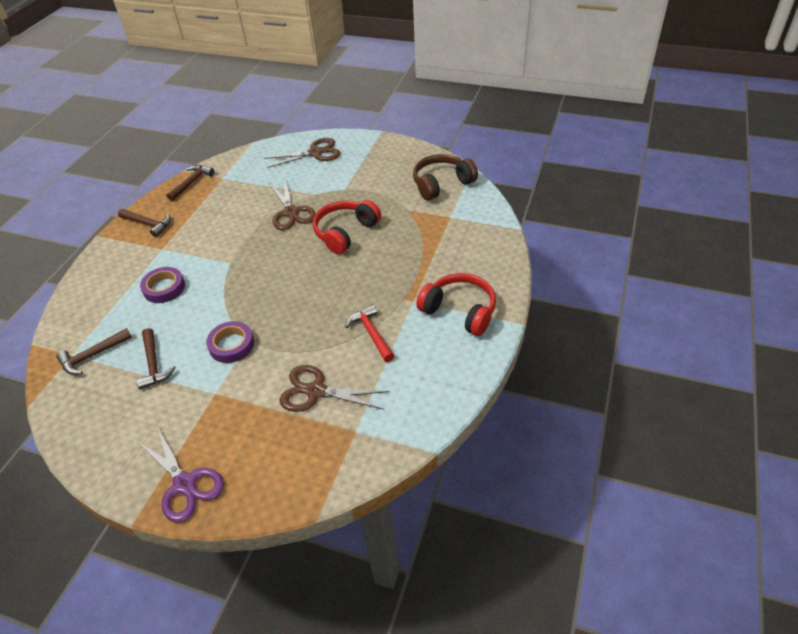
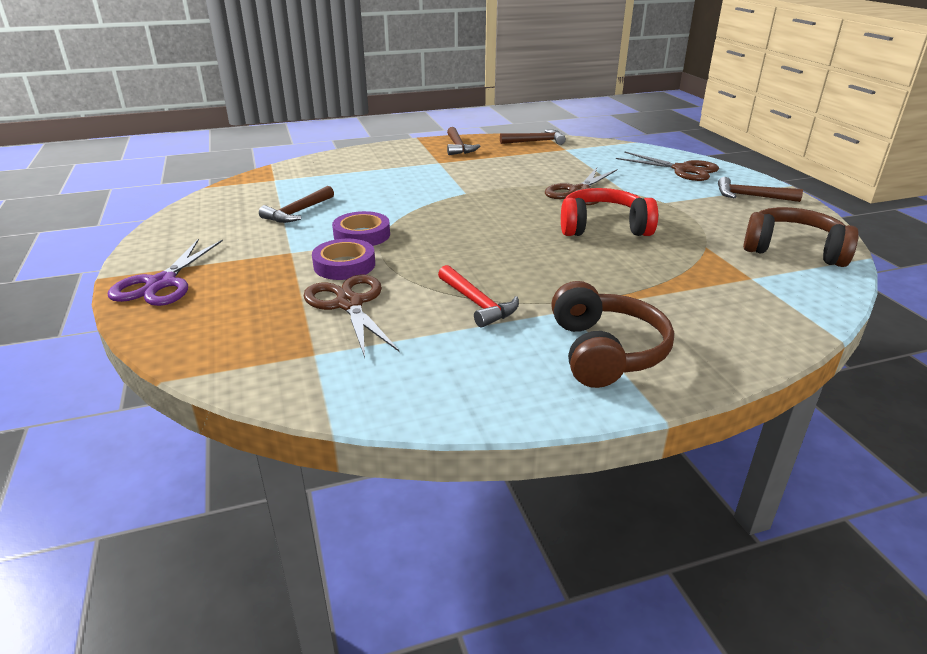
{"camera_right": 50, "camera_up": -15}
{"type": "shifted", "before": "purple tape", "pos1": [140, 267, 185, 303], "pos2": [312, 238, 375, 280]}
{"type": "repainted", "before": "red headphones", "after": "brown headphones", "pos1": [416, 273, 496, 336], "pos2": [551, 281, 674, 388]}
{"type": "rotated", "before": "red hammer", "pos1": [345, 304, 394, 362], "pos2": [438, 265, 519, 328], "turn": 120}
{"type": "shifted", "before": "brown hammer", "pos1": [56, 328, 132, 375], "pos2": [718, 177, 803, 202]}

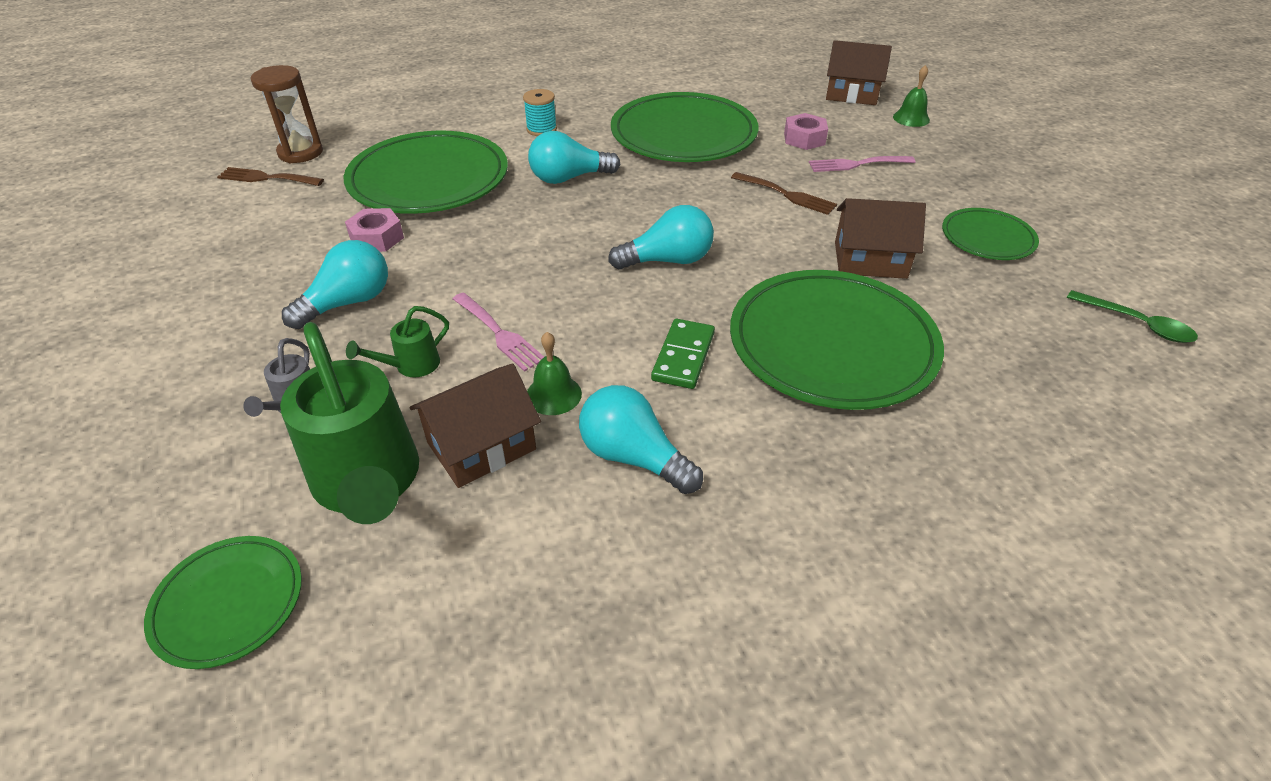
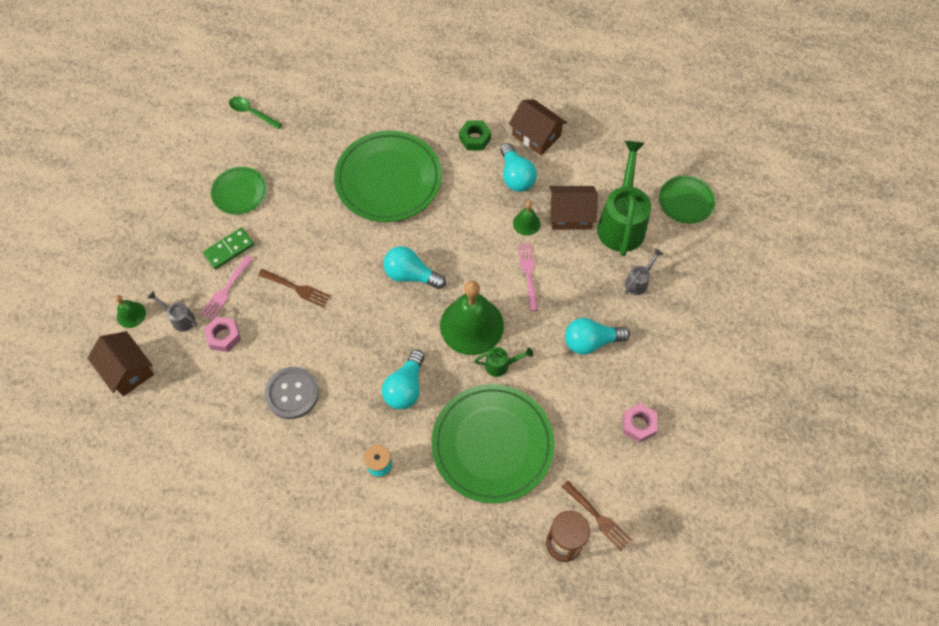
{"camera_right": -145, "camera_up": 20}
{"type": "swapped", "before": "green plate", "after": "grey button", "pos1": [611, 92, 759, 162], "pos2": [264, 367, 319, 419]}
{"type": "rotated", "before": "turquoise light bulb", "pos1": [528, 131, 620, 184], "pos2": [382, 350, 425, 409], "turn": 90}
{"type": "rotated", "before": "pink fork", "pos1": [809, 156, 915, 172], "pos2": [200, 255, 253, 320], "turn": 90}
{"type": "rotated", "before": "brown fork", "pos1": [731, 172, 837, 215], "pos2": [258, 269, 330, 307], "turn": 135}
{"type": "shifted", "before": "brown house", "pos1": [835, 198, 926, 279], "pos2": [509, 99, 567, 155]}
{"type": "shifted", "before": "pink nut", "pos1": [345, 208, 404, 252], "pos2": [623, 403, 658, 443]}
{"type": "rotated", "before": "green spoon", "pos1": [1067, 290, 1198, 343], "pos2": [229, 97, 282, 129], "turn": -45}
{"type": "shifted", "before": "green watering can", "pos1": [346, 306, 449, 377], "pos2": [474, 347, 533, 377]}
{"type": "shifted", "before": "green domino", "pos1": [651, 319, 715, 389], "pos2": [203, 228, 254, 269]}
{"type": "new", "after": "green nut", "pos2": [459, 120, 491, 150]}
{"type": "new", "after": "green bell", "pos2": [440, 280, 504, 355]}
{"type": "new", "after": "grey watering can", "pos2": [147, 291, 197, 332]}

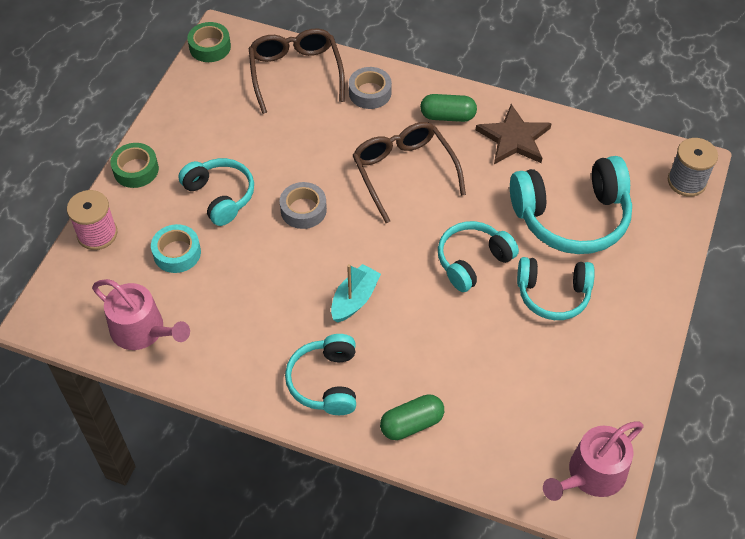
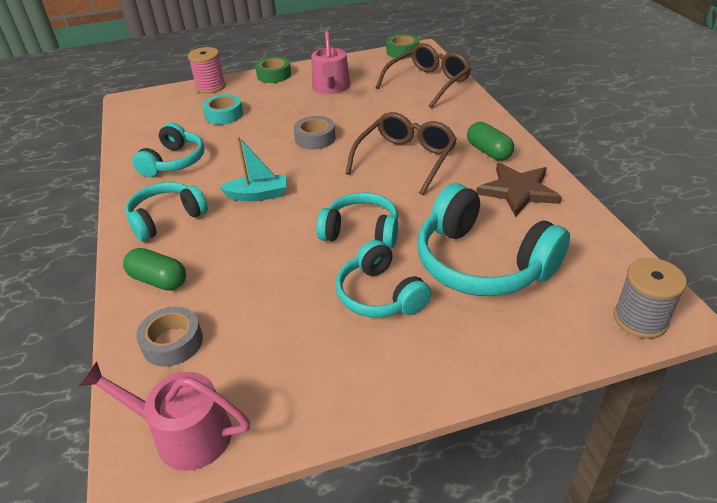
{"camera_right": 55, "camera_up": -15}
{"type": "shifted", "before": "grey tape", "pos1": [349, 67, 392, 109], "pos2": [136, 307, 203, 367]}
{"type": "shifted", "before": "turquoise headphones", "pos1": [178, 158, 254, 226], "pos2": [133, 123, 204, 177]}
{"type": "shifted", "before": "pink watering can", "pos1": [92, 279, 190, 350], "pos2": [311, 31, 350, 94]}

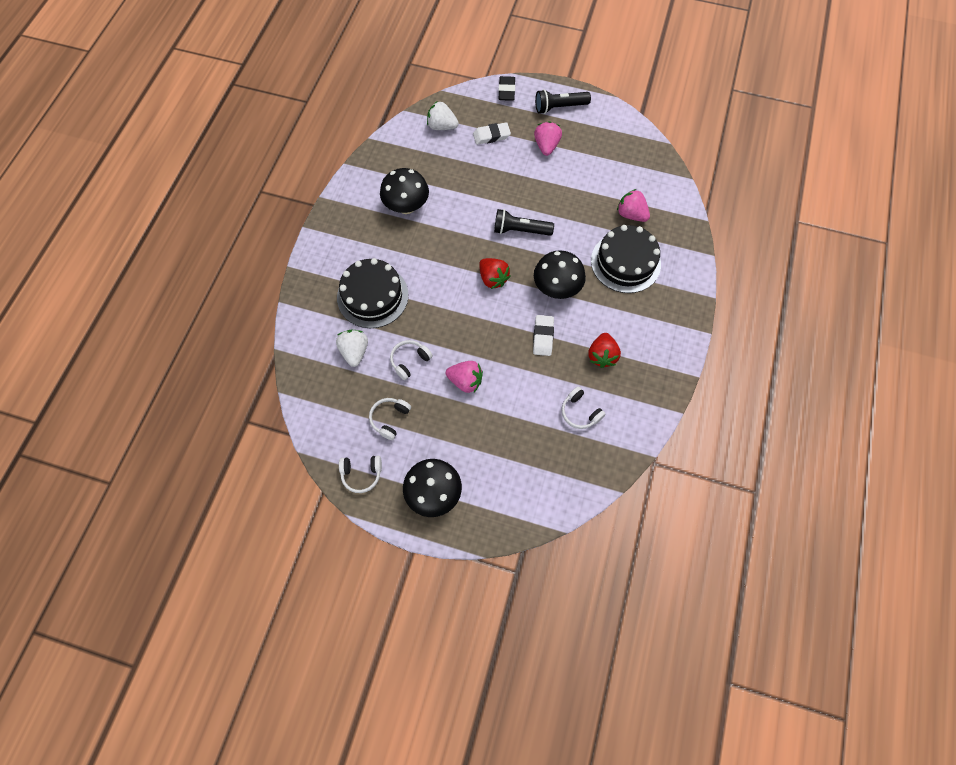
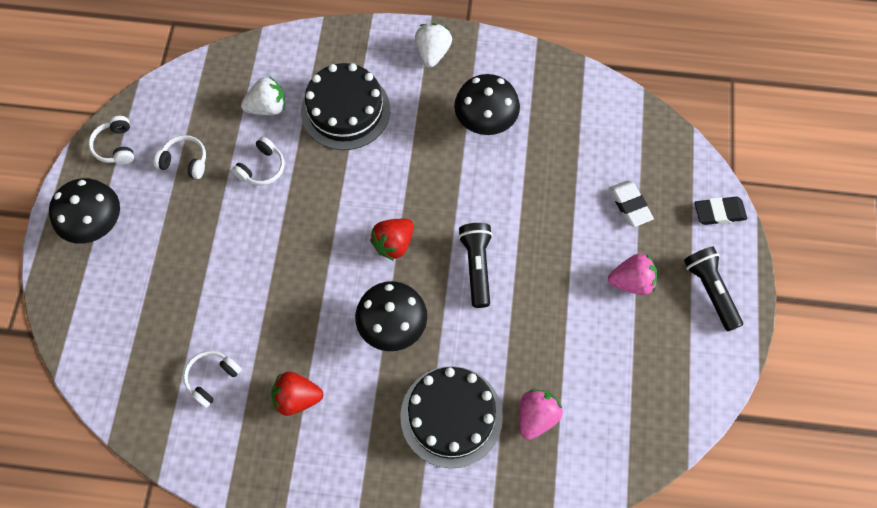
{"camera_right": 80, "camera_up": 0}
{"type": "shifted", "before": "white strawberry", "pos1": [427, 101, 459, 130], "pos2": [415, 23, 452, 67]}
{"type": "gone", "before": "white eraser", "pos1": [533, 315, 554, 356]}
{"type": "rotated", "before": "white headphones", "pos1": [390, 340, 433, 380], "pos2": [232, 136, 284, 186], "turn": 90}
{"type": "gone", "before": "pink strawberry", "pos1": [446, 361, 483, 393]}

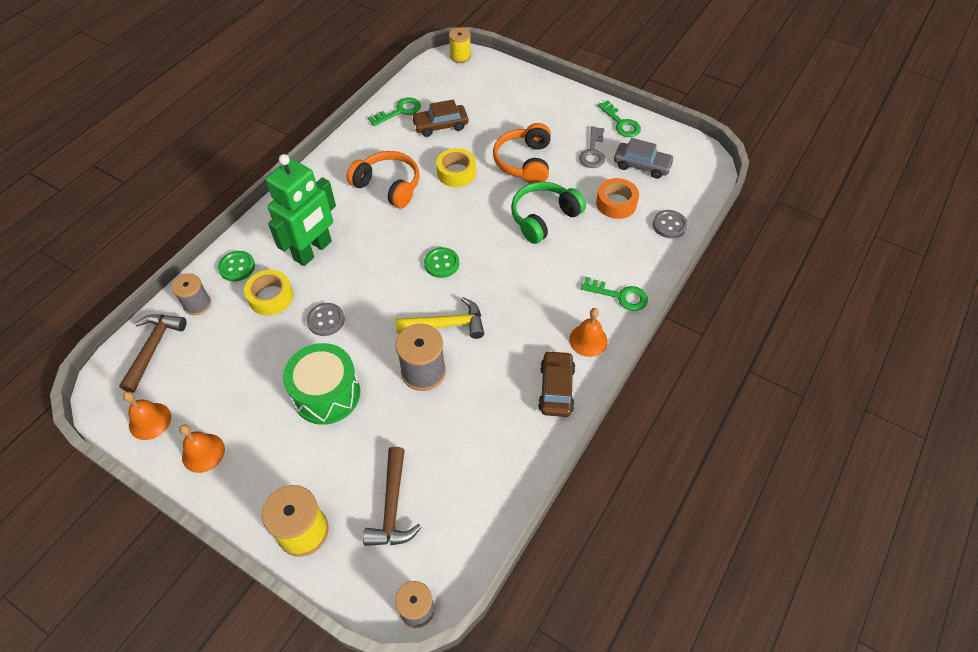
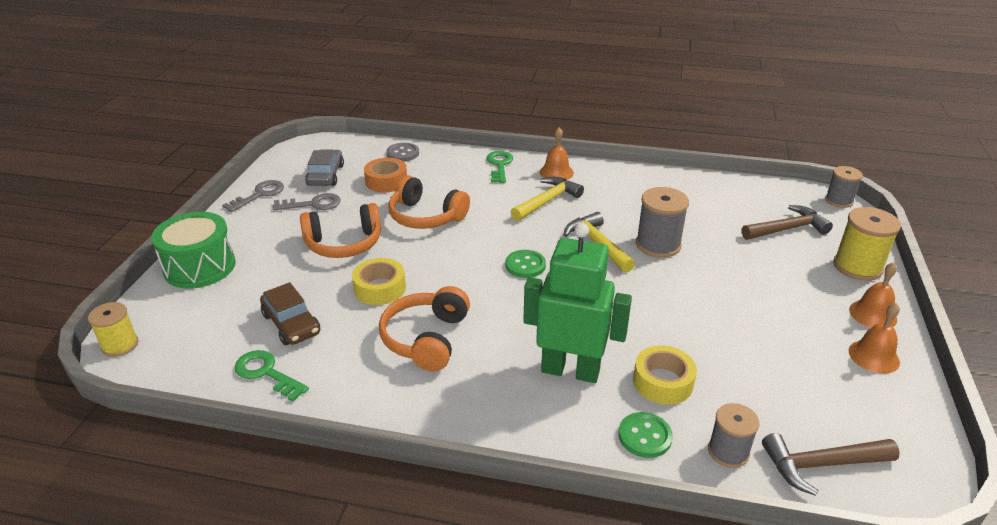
{"camera_right": -110, "camera_up": -20}
{"type": "repainted", "before": "green key", "after": "grey key", "pos1": [597, 100, 641, 137], "pos2": [222, 180, 284, 212]}
{"type": "repainted", "before": "green headphones", "after": "orange headphones", "pos1": [511, 182, 586, 244], "pos2": [388, 175, 470, 229]}
{"type": "gone", "before": "grey button", "pos1": [307, 303, 345, 336]}
{"type": "shifted", "before": "green drum", "pos1": [283, 343, 360, 425], "pos2": [151, 212, 236, 289]}
{"type": "gone", "before": "brown car", "pos1": [538, 350, 575, 417]}
{"type": "shifted", "before": "orange bell", "pos1": [123, 392, 171, 440], "pos2": [849, 262, 897, 328]}
{"type": "new", "after": "yellow hammer", "pos2": [511, 177, 584, 221]}

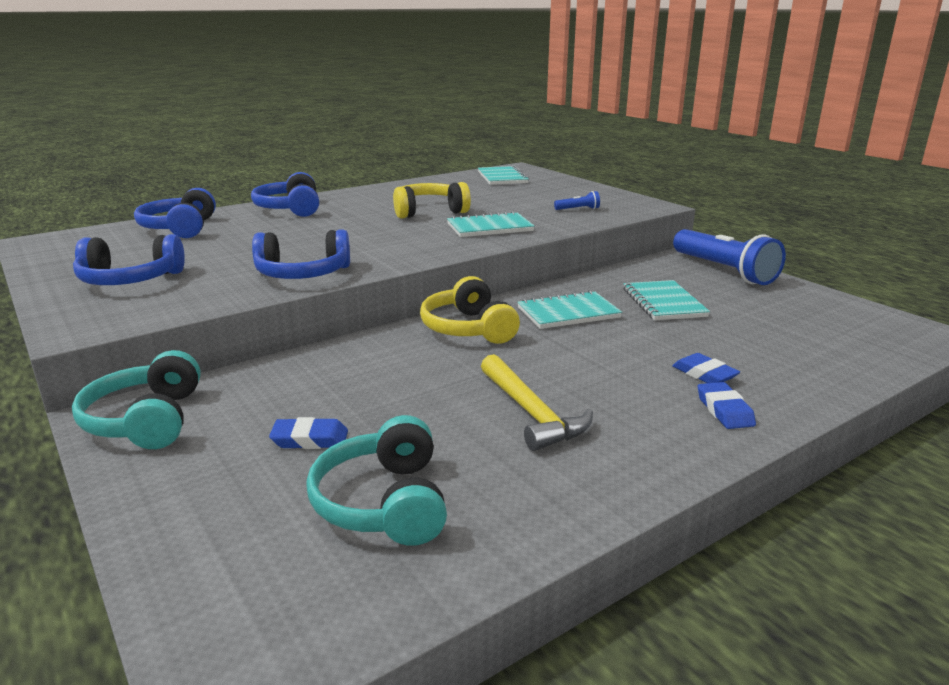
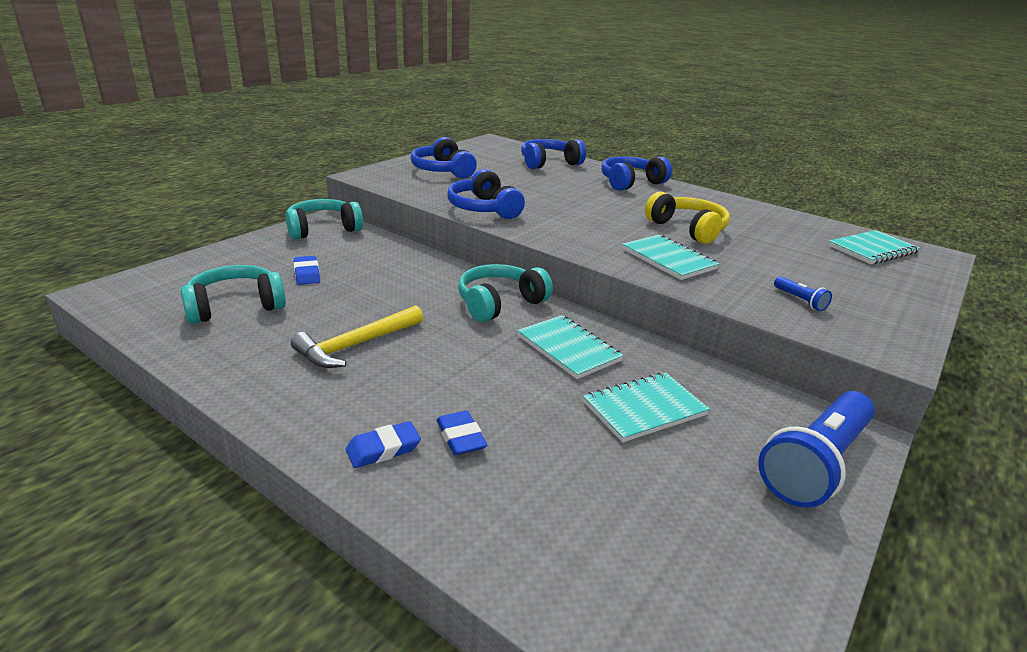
{"camera_right": 70, "camera_up": 5}
{"type": "repainted", "before": "yellow headphones", "after": "turquoise headphones", "pos1": [420, 276, 520, 344], "pos2": [458, 264, 553, 322]}
{"type": "rotated", "before": "blue eraser", "pos1": [672, 353, 740, 383], "pos2": [437, 411, 487, 455], "turn": -60}

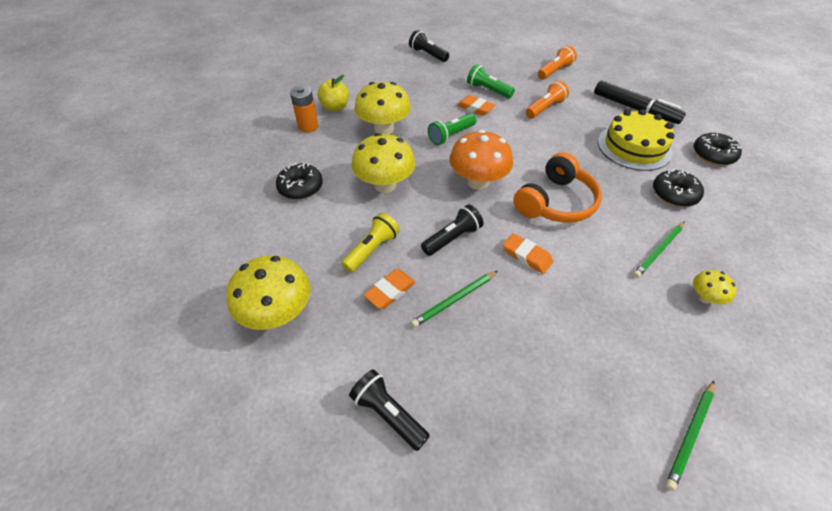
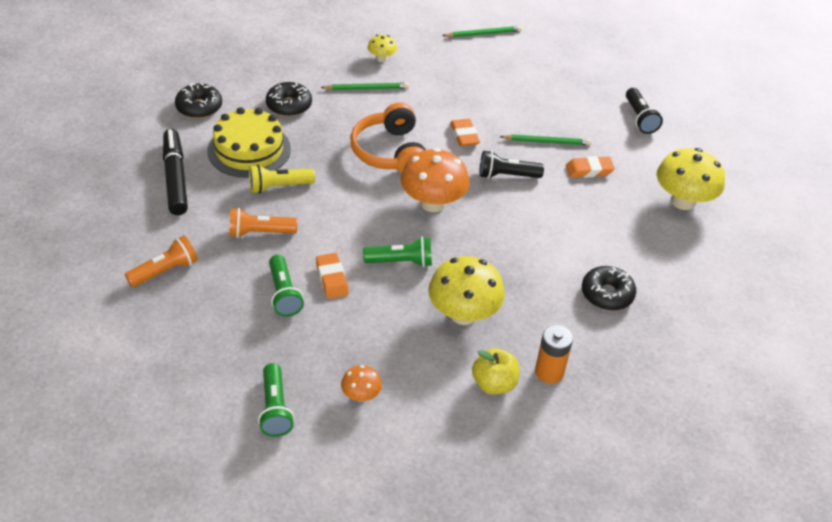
{"camera_right": -145, "camera_up": -5}
{"type": "repainted", "before": "black flashlight", "after": "green flashlight", "pos1": [409, 30, 449, 62], "pos2": [258, 363, 294, 437]}
{"type": "rotated", "before": "orange flashlight", "pos1": [538, 45, 577, 80], "pos2": [125, 236, 198, 287], "turn": 150}
{"type": "gone", "before": "yellow mushroom", "pos1": [352, 133, 415, 193]}
{"type": "rotated", "before": "orange headphones", "pos1": [513, 152, 602, 223], "pos2": [350, 102, 426, 174], "turn": -90}
{"type": "shifted", "before": "yellow flashlight", "pos1": [341, 213, 400, 273], "pos2": [249, 164, 315, 194]}
{"type": "new", "after": "orange mushroom", "pos2": [341, 365, 382, 402]}

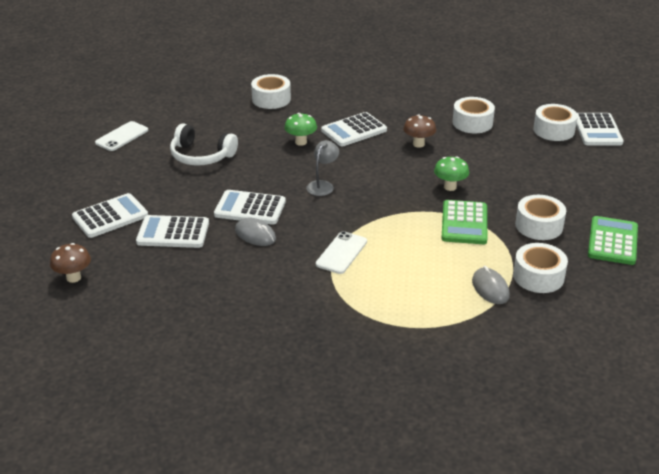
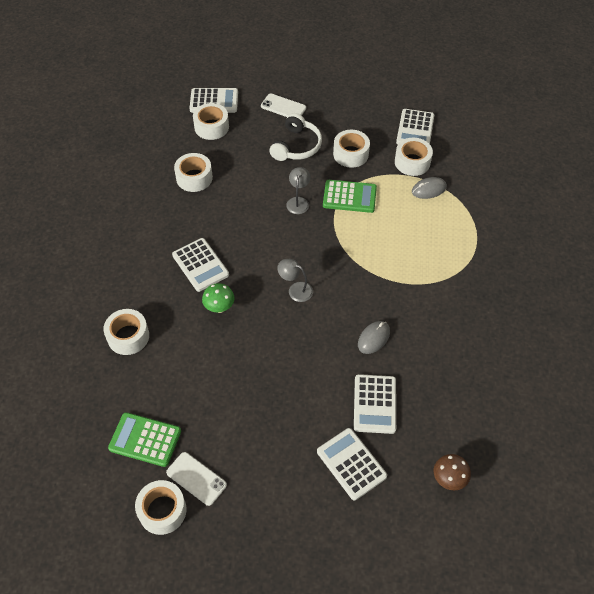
{"camera_right": -90, "camera_up": 20}
{"type": "gone", "before": "brown mushroom", "pos1": [403, 114, 436, 147]}
{"type": "shifted", "before": "white headphones", "pos1": [170, 123, 238, 165], "pos2": [269, 113, 322, 161]}
{"type": "swapped", "before": "green mushroom", "after": "grey lamp", "pos1": [434, 156, 469, 191], "pos2": [286, 167, 311, 214]}
{"type": "shifted", "before": "white calculator", "pos1": [214, 190, 286, 225], "pos2": [396, 109, 434, 144]}
{"type": "shifted", "before": "green calculator", "pos1": [588, 216, 638, 265], "pos2": [108, 412, 181, 467]}
{"type": "shifted", "before": "white phone", "pos1": [316, 231, 367, 274], "pos2": [261, 94, 306, 117]}
{"type": "new", "after": "white tape", "pos2": [135, 480, 187, 535]}

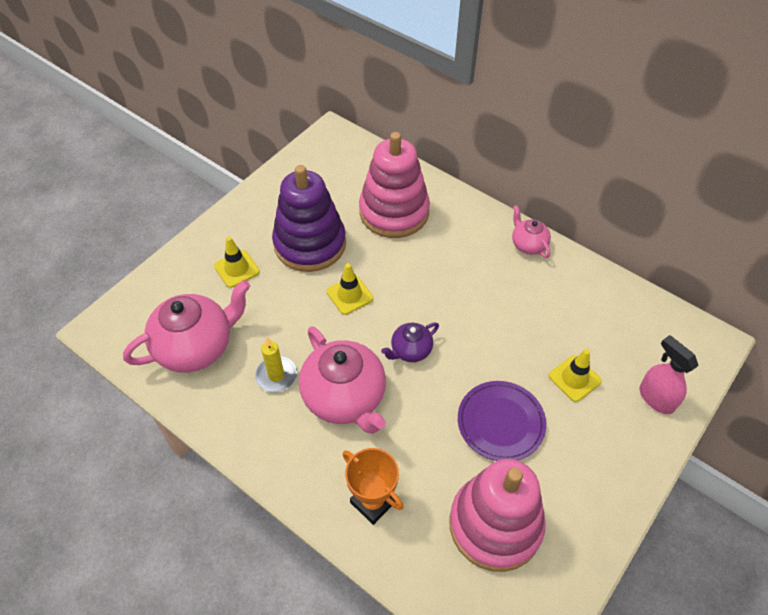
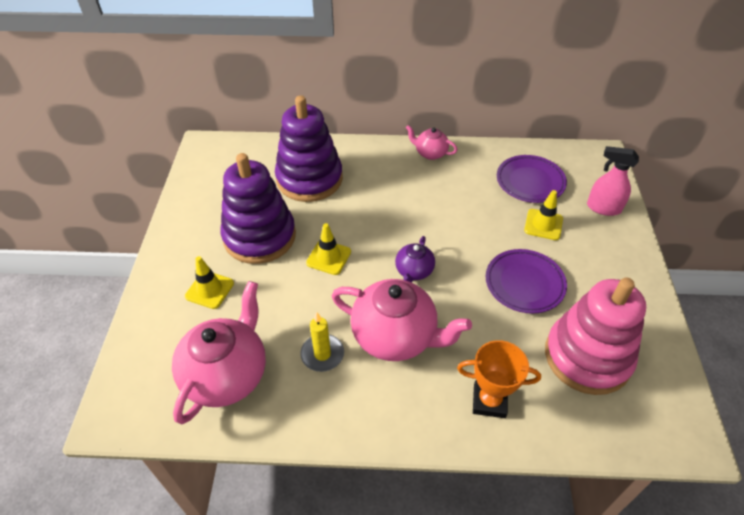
{"camera_right": -35, "camera_up": -5}
{"type": "repainted", "before": "pink stacking toy", "after": "purple stacking toy", "pos1": [359, 132, 430, 238], "pos2": [275, 95, 343, 202]}
{"type": "new", "after": "purple plate", "pos2": [497, 155, 567, 203]}

